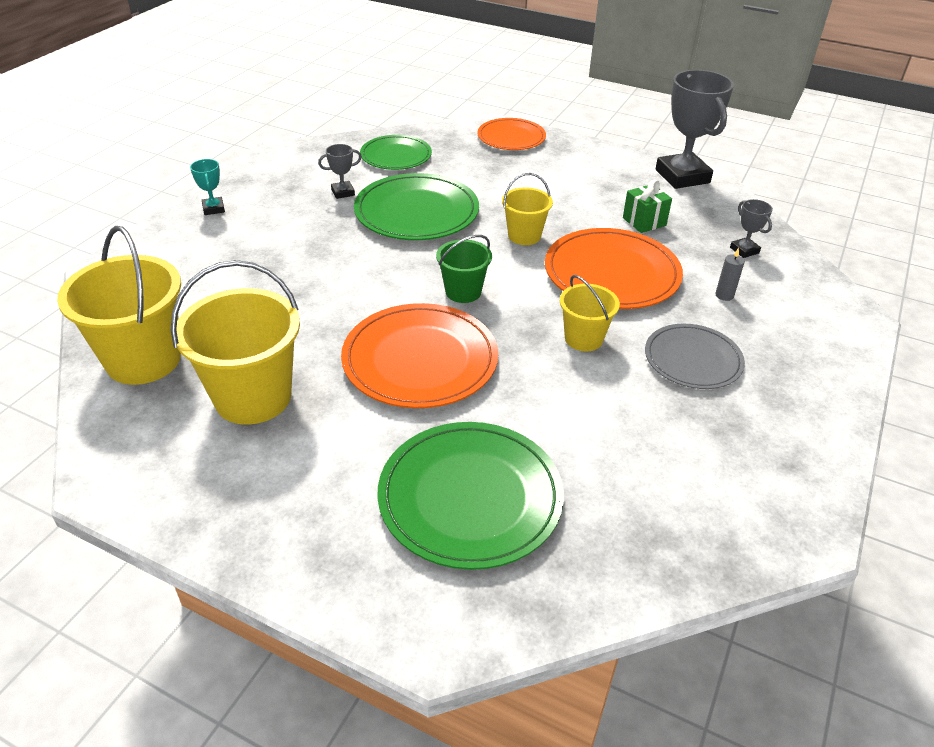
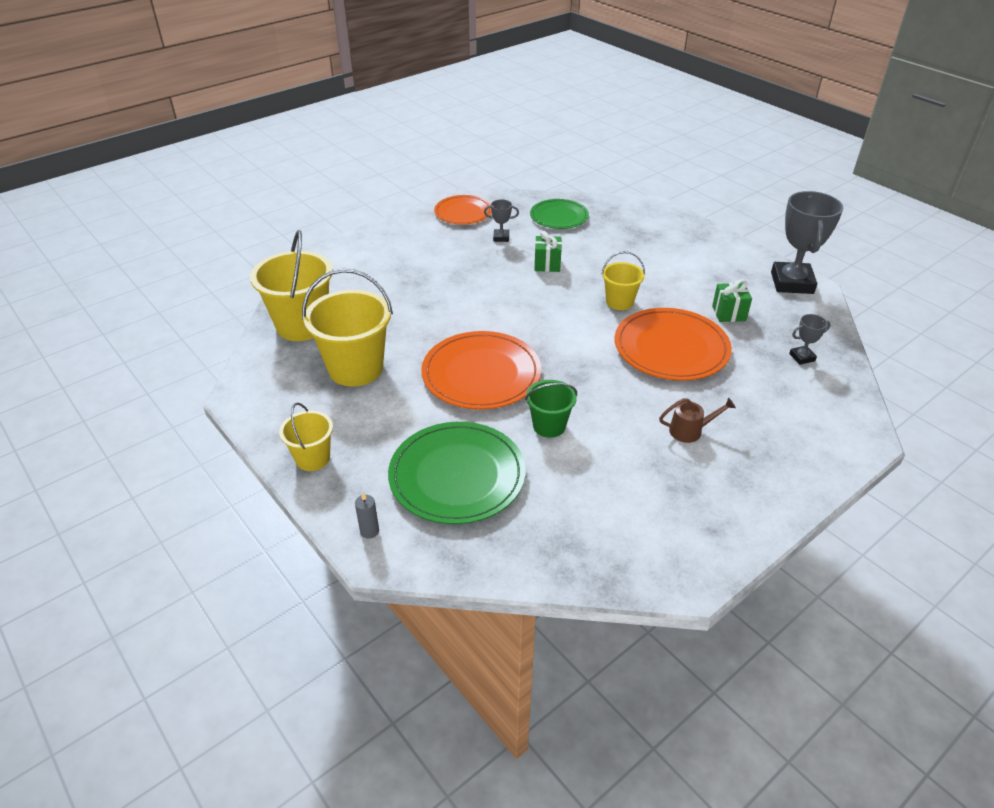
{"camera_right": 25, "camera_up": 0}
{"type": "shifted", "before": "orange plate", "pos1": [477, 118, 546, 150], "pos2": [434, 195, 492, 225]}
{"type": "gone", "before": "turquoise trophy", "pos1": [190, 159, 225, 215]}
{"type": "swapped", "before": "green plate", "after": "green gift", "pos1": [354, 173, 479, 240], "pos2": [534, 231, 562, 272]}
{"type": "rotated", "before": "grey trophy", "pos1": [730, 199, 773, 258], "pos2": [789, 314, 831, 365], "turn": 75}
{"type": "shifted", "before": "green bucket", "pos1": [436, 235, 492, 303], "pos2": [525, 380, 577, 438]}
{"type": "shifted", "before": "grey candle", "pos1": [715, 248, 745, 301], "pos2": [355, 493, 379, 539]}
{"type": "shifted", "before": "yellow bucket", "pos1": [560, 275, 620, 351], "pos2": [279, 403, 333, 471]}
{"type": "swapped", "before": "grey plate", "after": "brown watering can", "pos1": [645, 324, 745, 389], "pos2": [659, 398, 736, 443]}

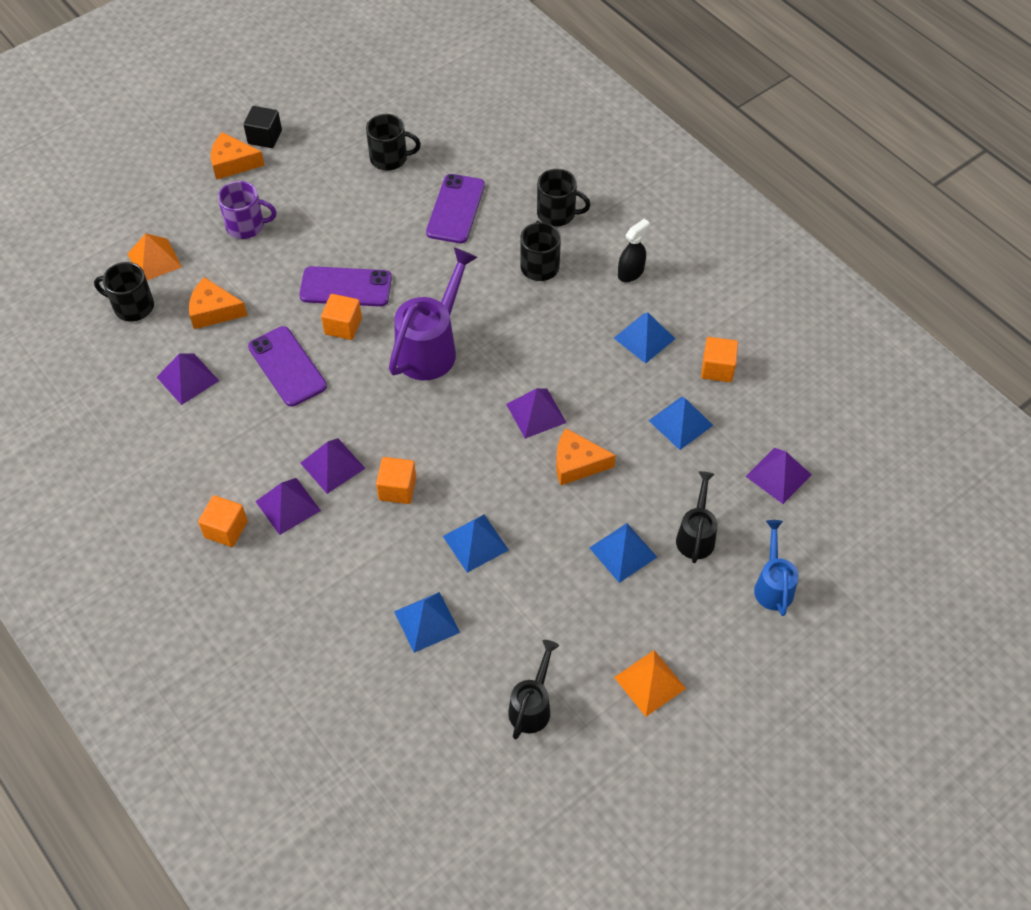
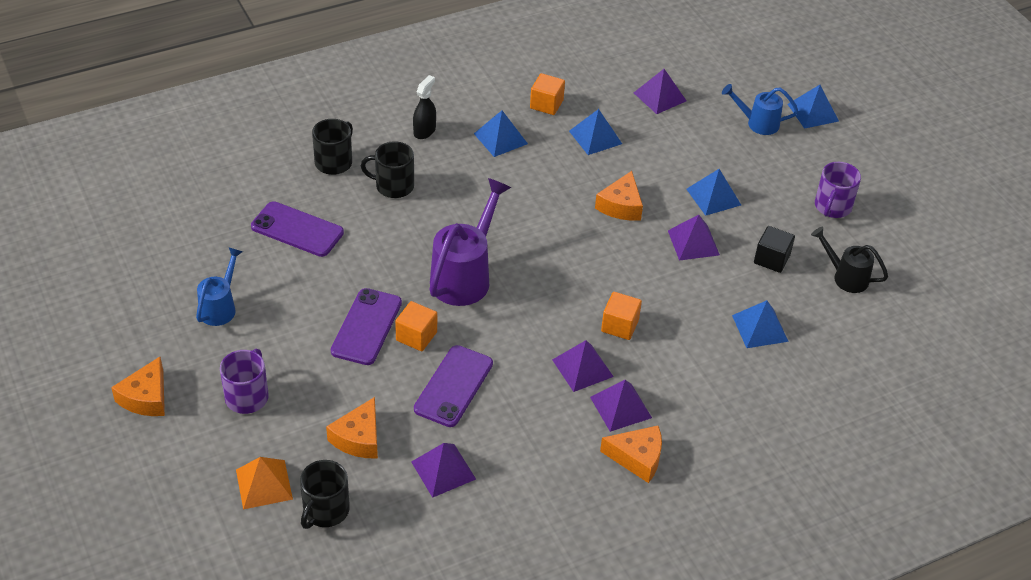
{"camera_right": -80, "camera_up": -10}
{"type": "shifted", "before": "black cube", "pos1": [244, 106, 282, 148], "pos2": [754, 226, 795, 273]}
{"type": "gone", "before": "black mug", "pos1": [366, 114, 421, 171]}
{"type": "rotated", "before": "black spray bottle", "pos1": [618, 219, 650, 282], "pos2": [413, 75, 436, 139], "turn": 60}
{"type": "rotated", "before": "purple watering can", "pos1": [389, 248, 478, 380], "pos2": [429, 178, 511, 306], "turn": 75}
{"type": "rotated", "before": "purple phone", "pos1": [248, 326, 327, 407], "pos2": [414, 345, 493, 427], "turn": -45}
{"type": "shifted", "before": "purple pyramid", "pos1": [506, 388, 567, 439], "pos2": [668, 215, 720, 261]}
{"type": "gone", "before": "black watering can", "pos1": [676, 471, 717, 563]}
{"type": "swapped", "before": "orange cube", "after": "orange cheese", "pos1": [198, 495, 248, 547], "pos2": [600, 426, 662, 483]}
{"type": "shifted", "before": "blue pyramid", "pos1": [443, 515, 509, 573], "pos2": [788, 85, 839, 129]}
{"type": "swapped", "before": "orange pyramid", "after": "purple mug", "pos1": [614, 650, 686, 717], "pos2": [815, 162, 861, 218]}
{"type": "new", "after": "blue watering can", "pos2": [196, 247, 243, 326]}

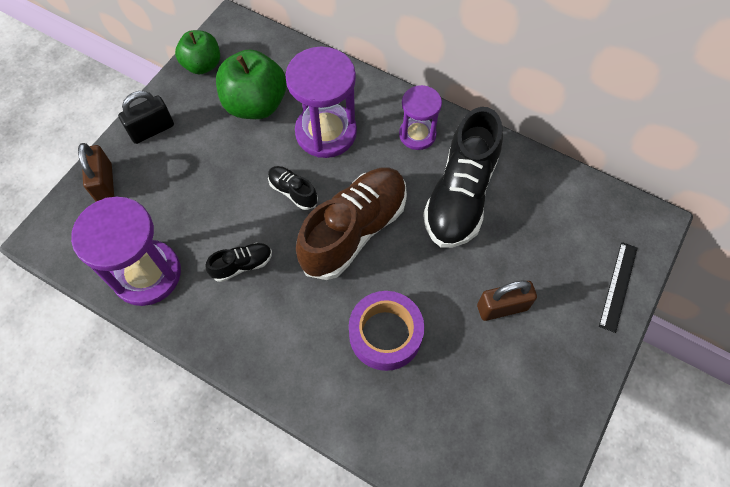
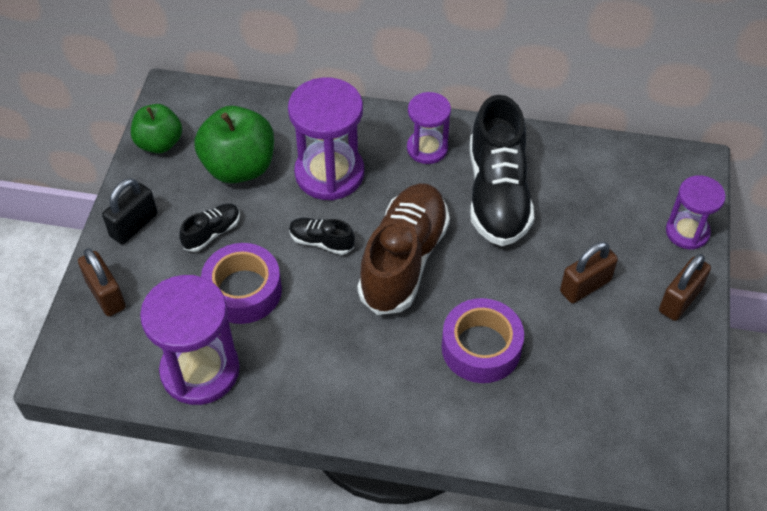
{"camera_right": -20, "camera_up": -10}
{"type": "swapped", "before": "black ruler", "after": "purple hourglass", "pos1": [599, 242, 637, 333], "pos2": [666, 175, 726, 250]}
{"type": "shifted", "before": "black shoe", "pos1": [206, 243, 272, 282], "pos2": [179, 204, 240, 252]}
{"type": "new", "after": "purple tape", "pos2": [201, 243, 282, 324]}
{"type": "new", "after": "brown padlock", "pos2": [659, 254, 711, 321]}

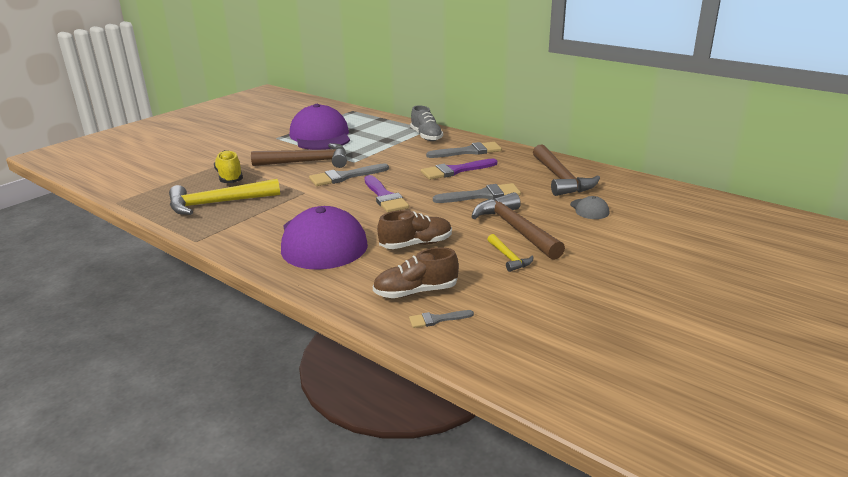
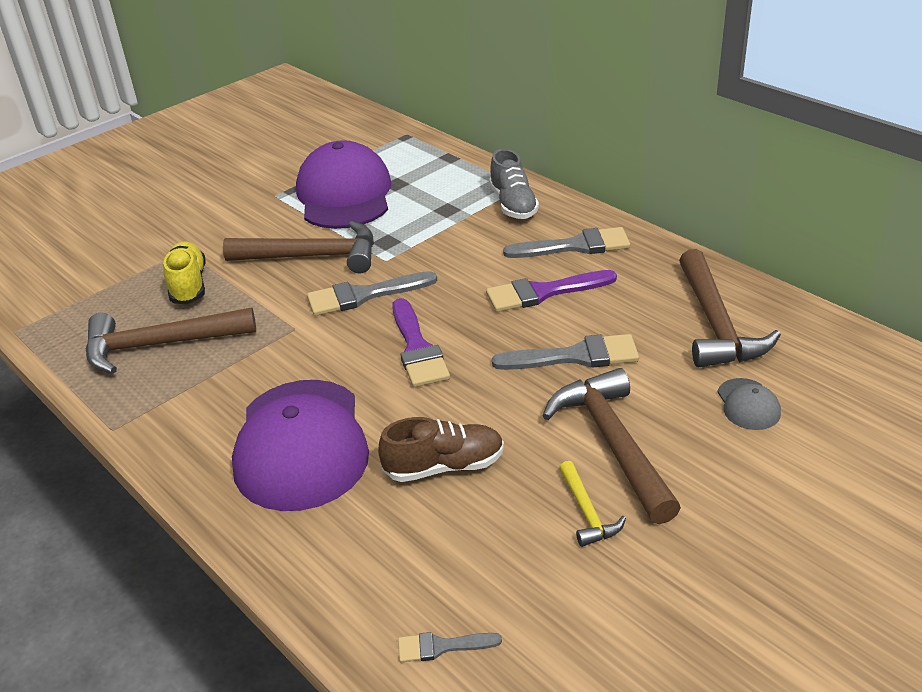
{"camera_right": 10, "camera_up": 10}
{"type": "repainted", "before": "yellow hammer", "after": "brown hammer", "pos1": [169, 179, 280, 215], "pos2": [86, 307, 256, 374]}
{"type": "gone", "before": "brown shoe", "pos1": [373, 247, 459, 298]}

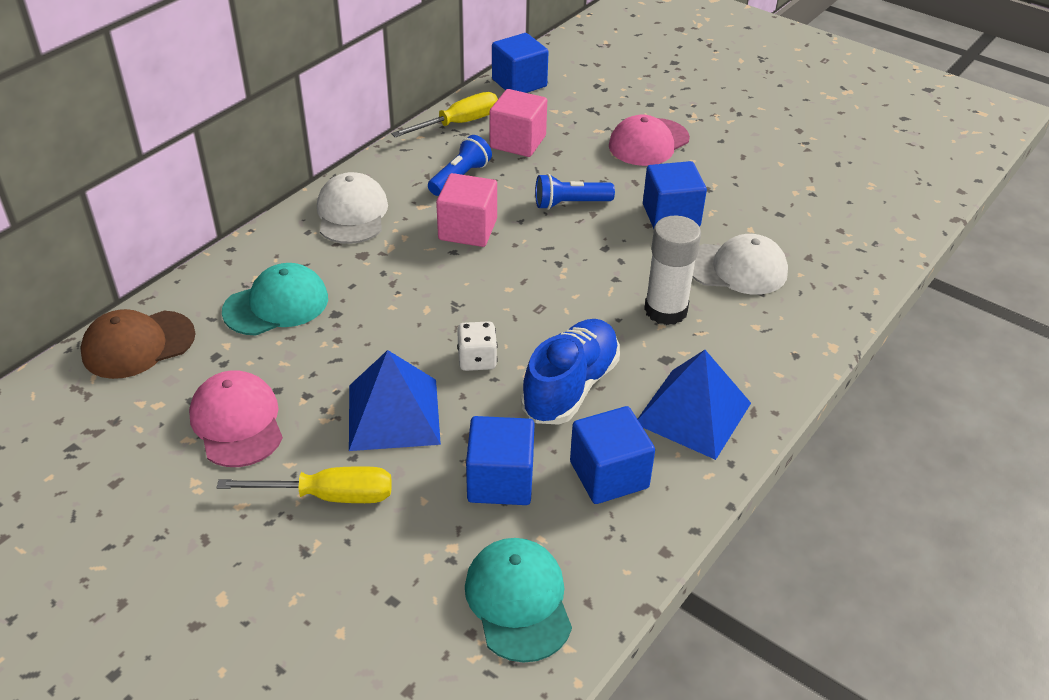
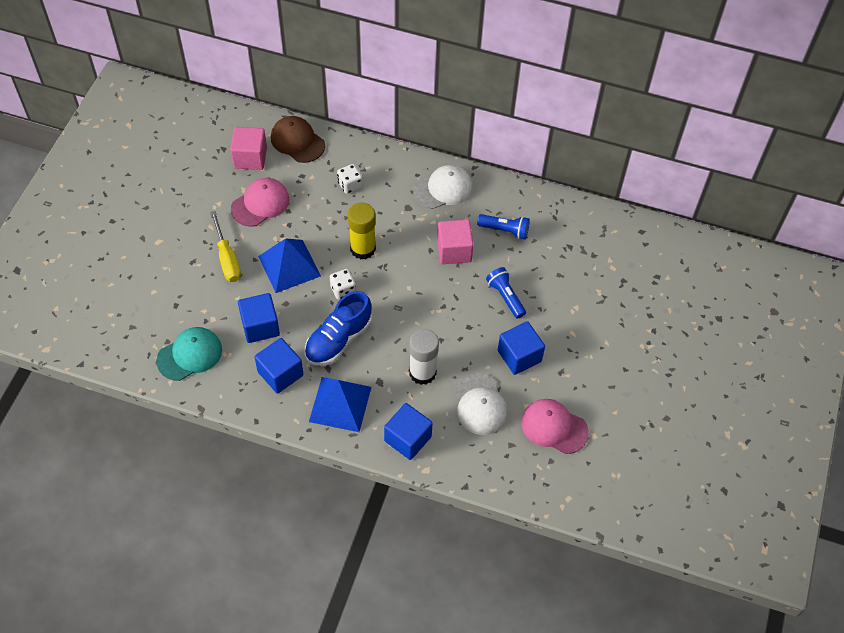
{"camera_right": 70, "camera_up": 15}
{"type": "shifted", "before": "blue cube", "pos1": [492, 33, 549, 93], "pos2": [384, 403, 433, 460]}
{"type": "shifted", "before": "pink cube", "pos1": [489, 89, 547, 157], "pos2": [230, 127, 267, 170]}
{"type": "gone", "before": "yellow screwdriver", "pos1": [391, 92, 498, 137]}
{"type": "shifted", "before": "pink cap", "pos1": [609, 115, 690, 166], "pos2": [521, 399, 589, 454]}
{"type": "swapped", "before": "turquoise cap", "after": "white dice", "pos1": [222, 263, 328, 336], "pos2": [337, 164, 363, 194]}
{"type": "rotated", "before": "blue shoe", "pos1": [521, 319, 620, 425], "pos2": [305, 291, 372, 366], "turn": 120}
{"type": "new", "after": "yellow glue stick", "pos2": [348, 203, 376, 259]}

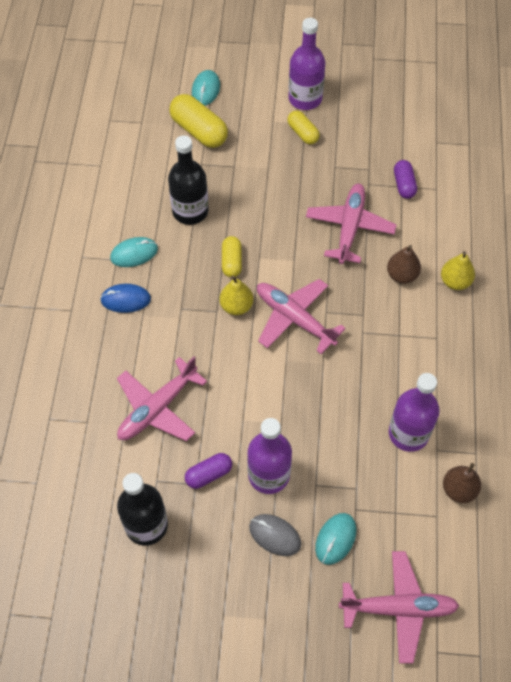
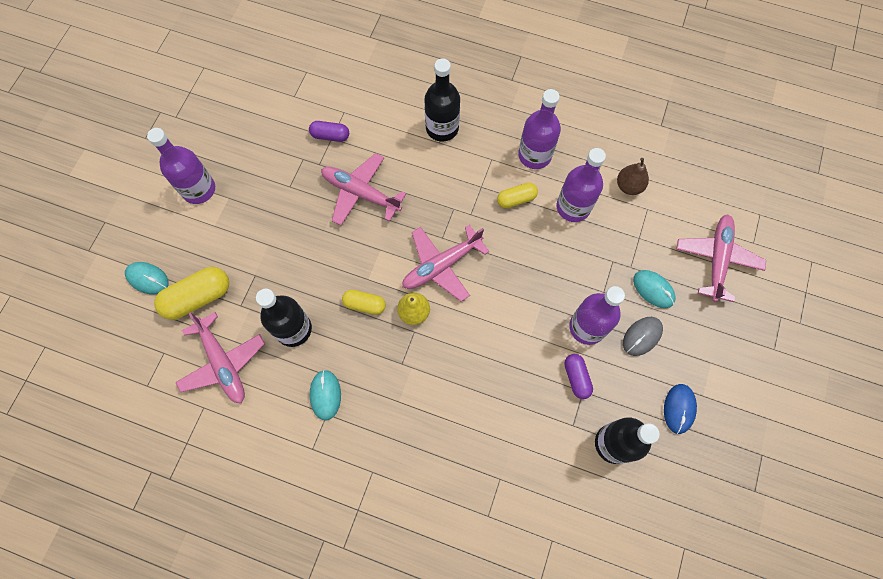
{"camera_right": -75, "camera_up": 10}
{"type": "shifted", "before": "yellow capsule", "pos1": [287, 110, 320, 144], "pos2": [497, 183, 538, 208]}
{"type": "gone", "before": "brown pear", "pos1": [387, 245, 421, 284]}
{"type": "swapped", "before": "yellow pear", "after": "black bottle", "pos1": [441, 251, 475, 290], "pos2": [424, 58, 460, 142]}
{"type": "shifted", "before": "blue mouse", "pos1": [100, 284, 151, 313], "pos2": [664, 384, 697, 434]}
{"type": "shifted", "before": "pink plane", "pos1": [117, 356, 207, 442], "pos2": [175, 312, 265, 403]}
{"type": "new", "after": "purple bottle", "pos2": [518, 89, 561, 169]}

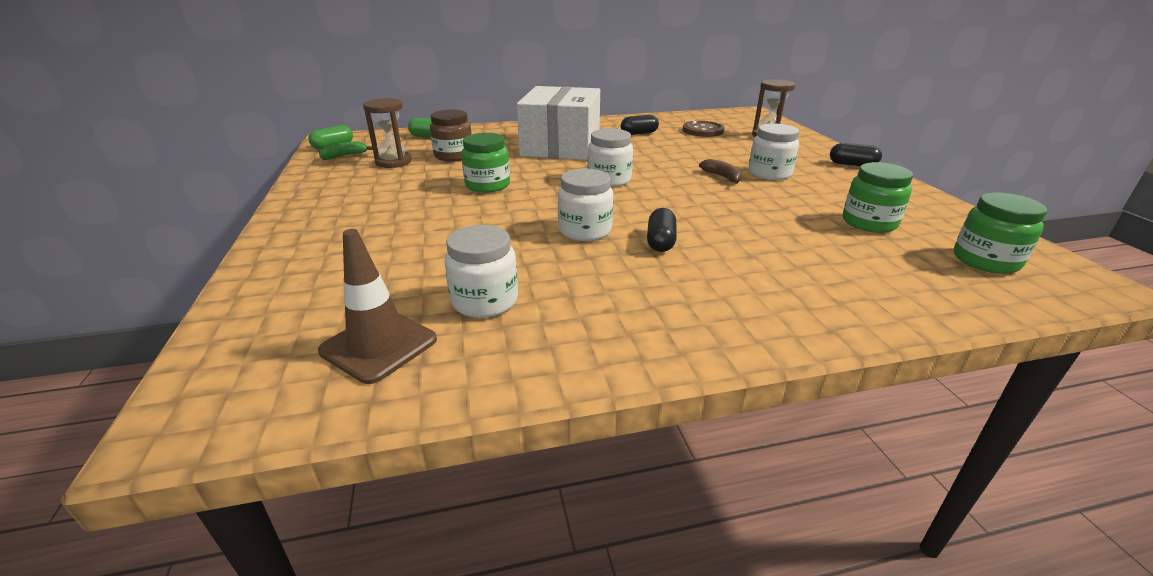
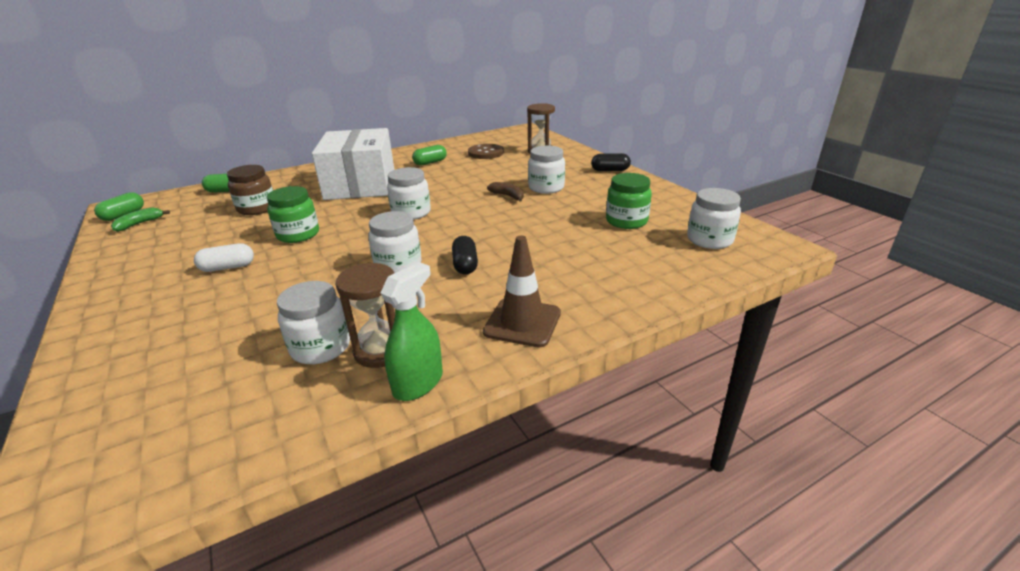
{"camera_right": -15, "camera_up": 0}
{"type": "shifted", "before": "brown hourglass", "pos1": [363, 98, 412, 168], "pos2": [336, 263, 395, 368]}
{"type": "repainted", "before": "black capsule", "after": "green capsule", "pos1": [621, 115, 659, 135], "pos2": [412, 145, 447, 165]}
{"type": "repainted", "before": "green jar", "after": "white jar", "pos1": [954, 192, 1047, 274], "pos2": [687, 188, 741, 249]}
{"type": "shifted", "before": "brown traffic cone", "pos1": [318, 229, 437, 384], "pos2": [483, 236, 561, 347]}
{"type": "new", "after": "white capsule", "pos2": [194, 243, 254, 272]}
{"type": "new", "after": "green spray bottle", "pos2": [381, 262, 443, 401]}

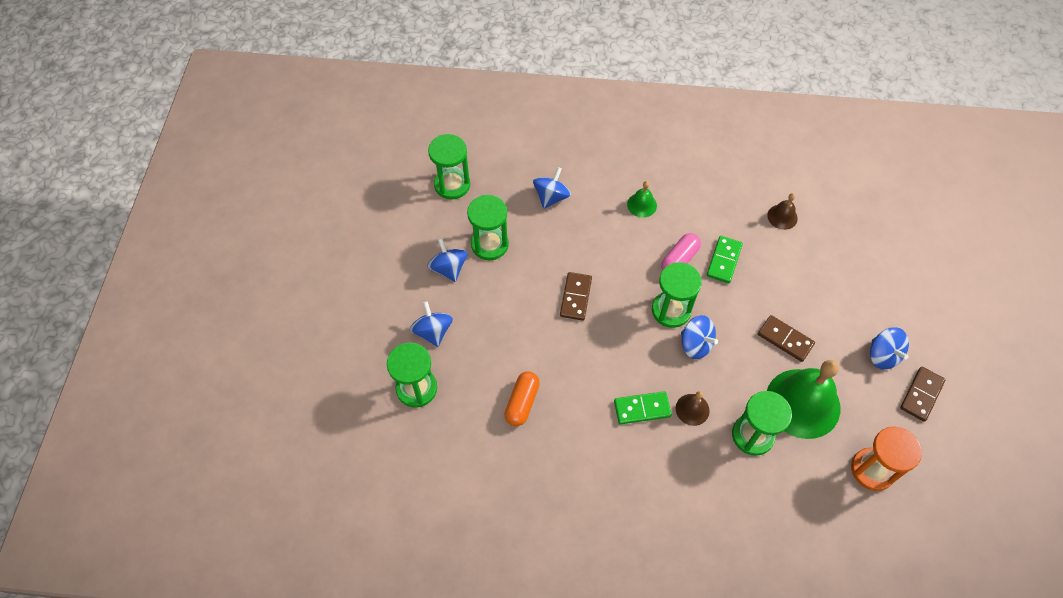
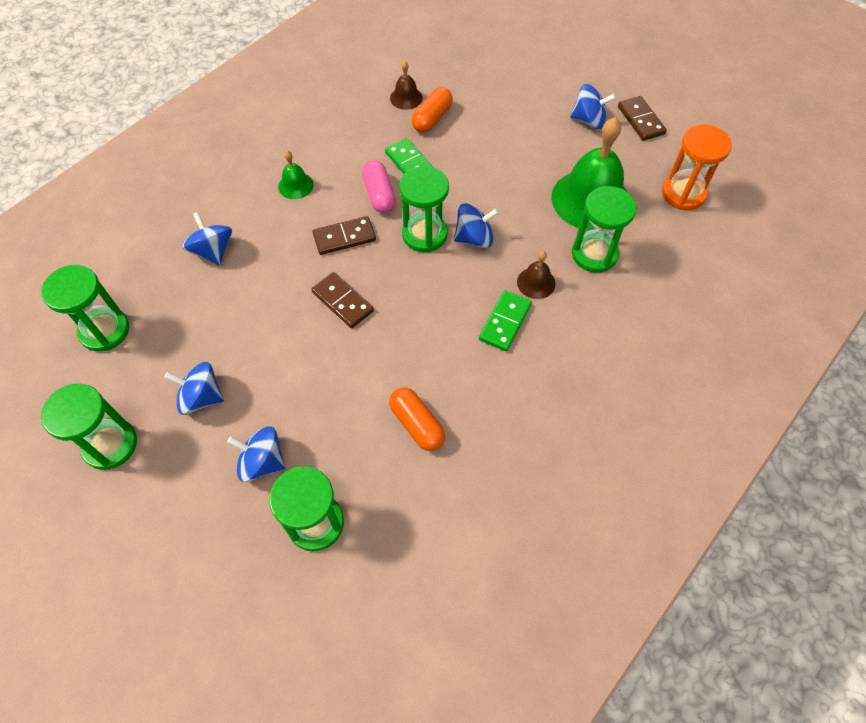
{"camera_right": -55, "camera_up": 0}
{"type": "shifted", "before": "green hourglass", "pos1": [467, 195, 509, 260], "pos2": [41, 384, 137, 470]}
{"type": "shifted", "before": "brown domino", "pos1": [758, 315, 815, 362], "pos2": [313, 216, 376, 255]}
{"type": "new", "after": "orange capsule", "pos2": [411, 87, 453, 133]}

